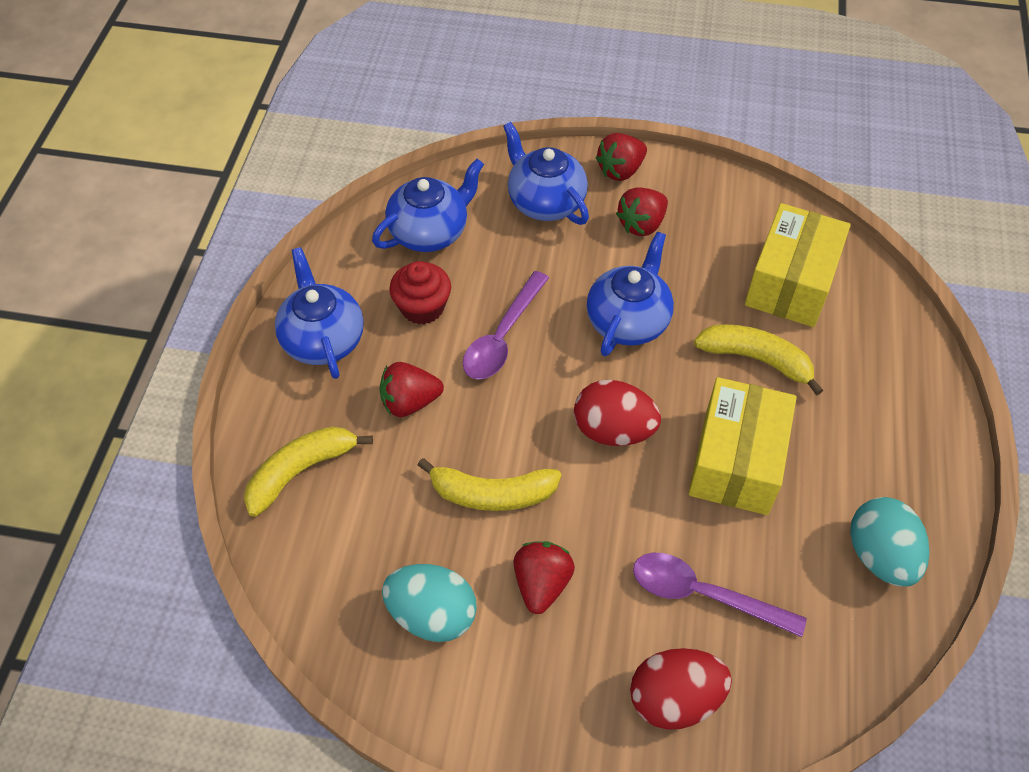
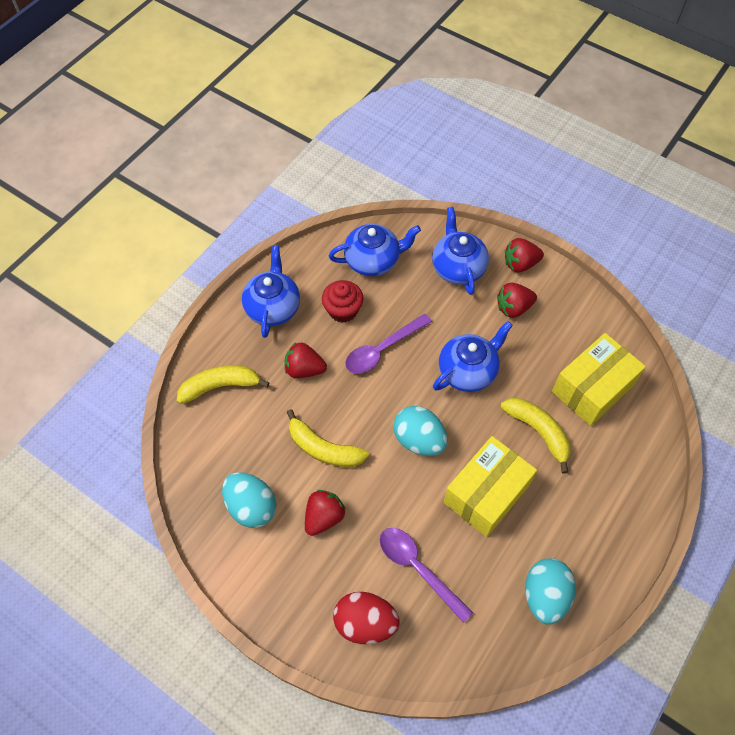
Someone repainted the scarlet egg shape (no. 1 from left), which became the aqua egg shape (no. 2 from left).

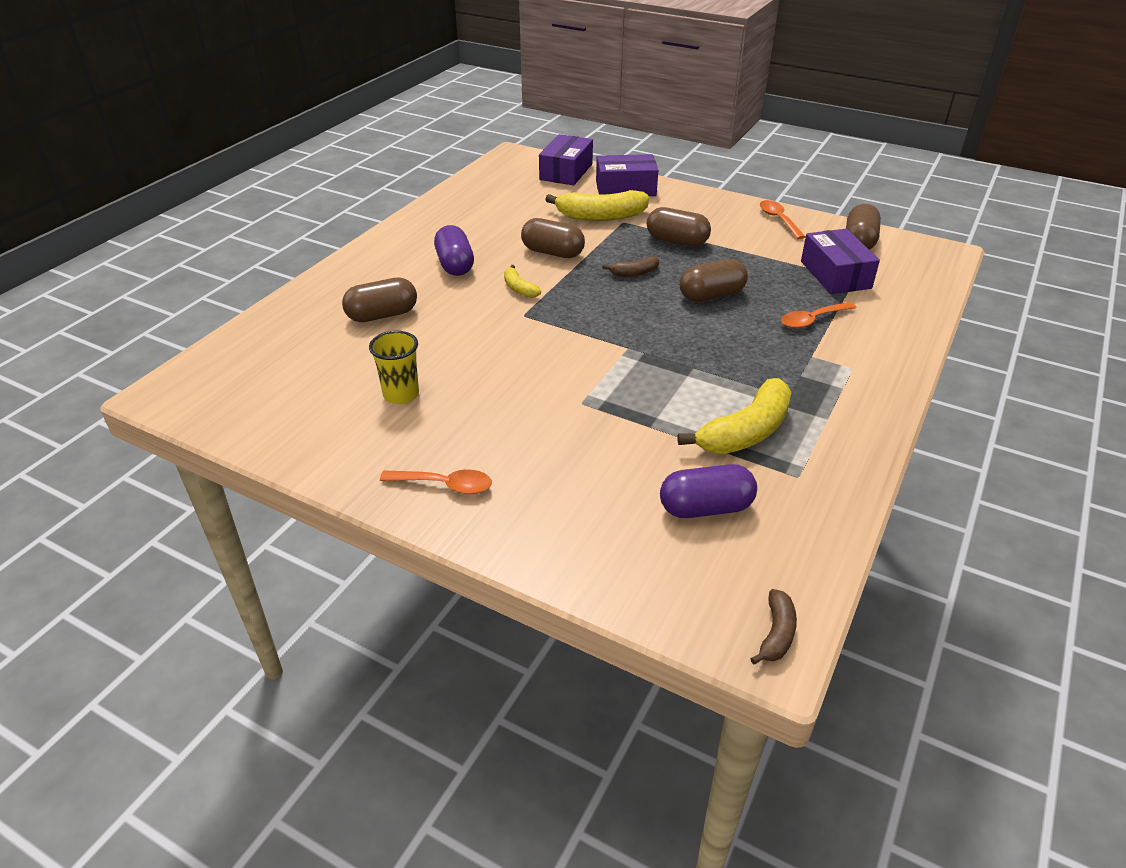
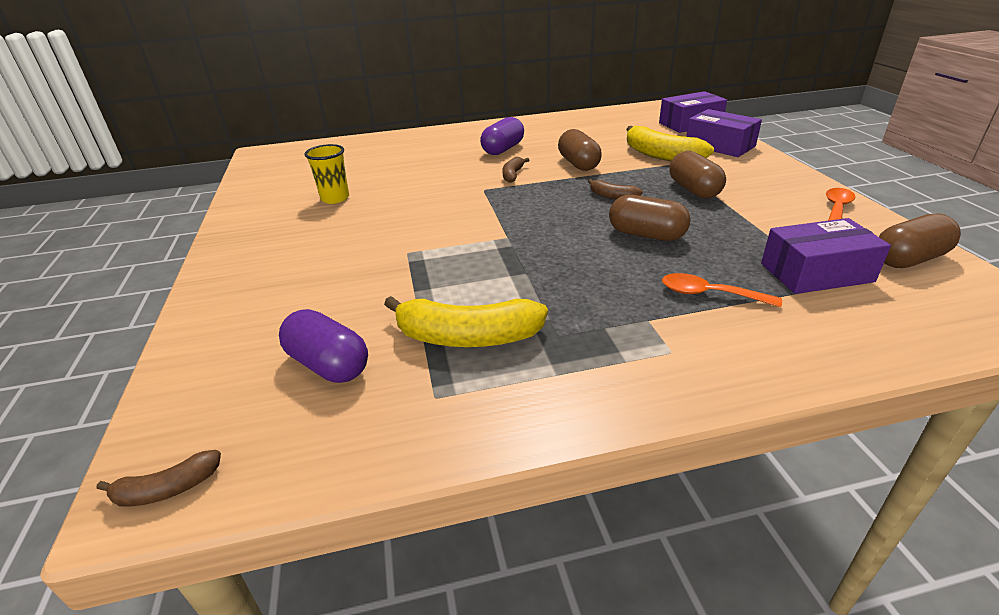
Someone repainted the golden toy banana (no. 1 from left), which became the russet toy banana (no. 2 from left).
Someone rotated the violet box (no. 3 from left) by 45 degrees clockwise.
Someone took away the russet pill shape (no. 1 from left).
Someone took away the bright orange tablespoon (no. 1 from left).

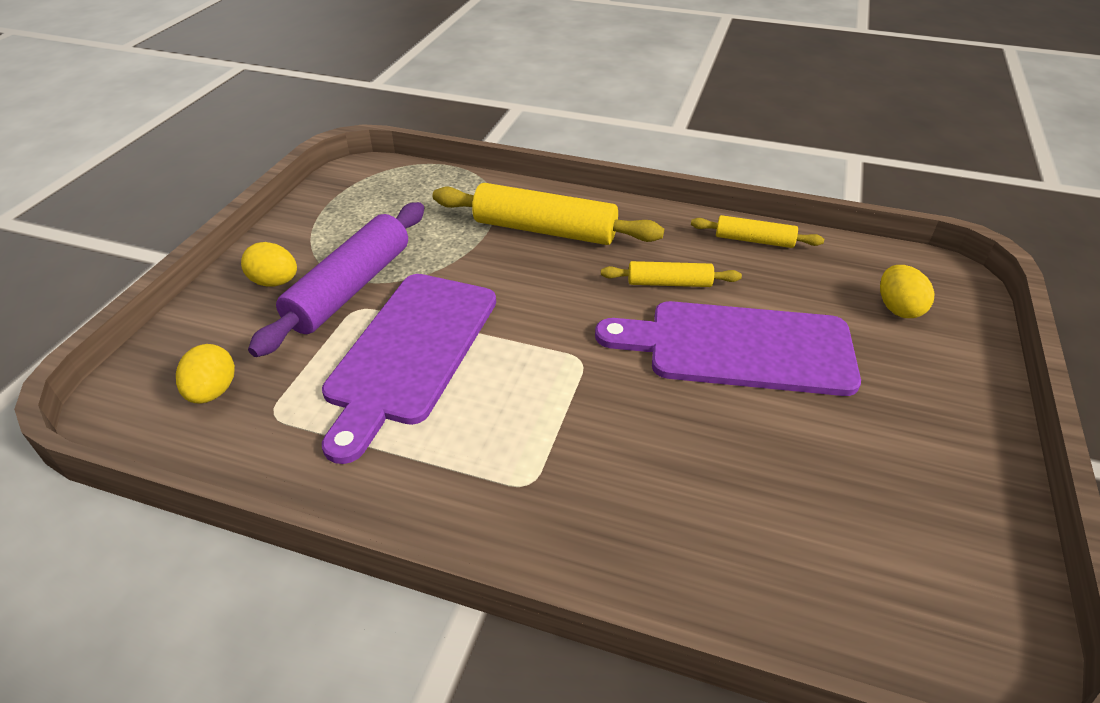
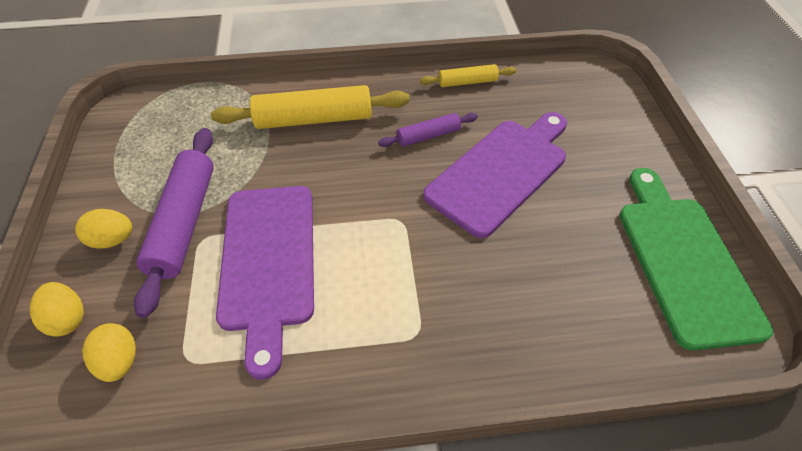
Someone carried the golden egg shape (no. 3 from left in the first image).
Someone repainted the golden rolling pin (no. 2 from left), which became the violet rolling pin (no. 2 from left).
Someone rotated the violet bread board (no. 2 from left) by 150 degrees clockwise.
Someone put down the green bread board.

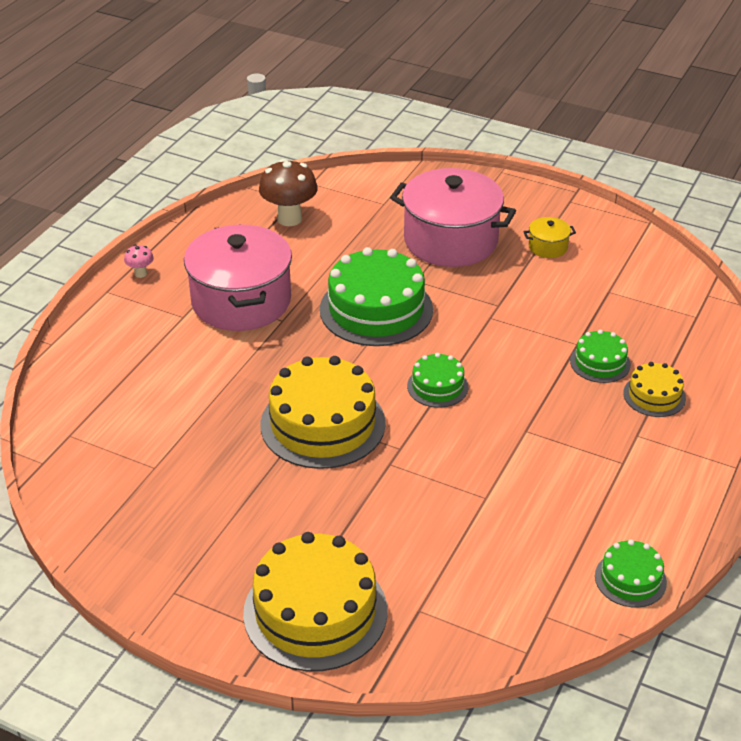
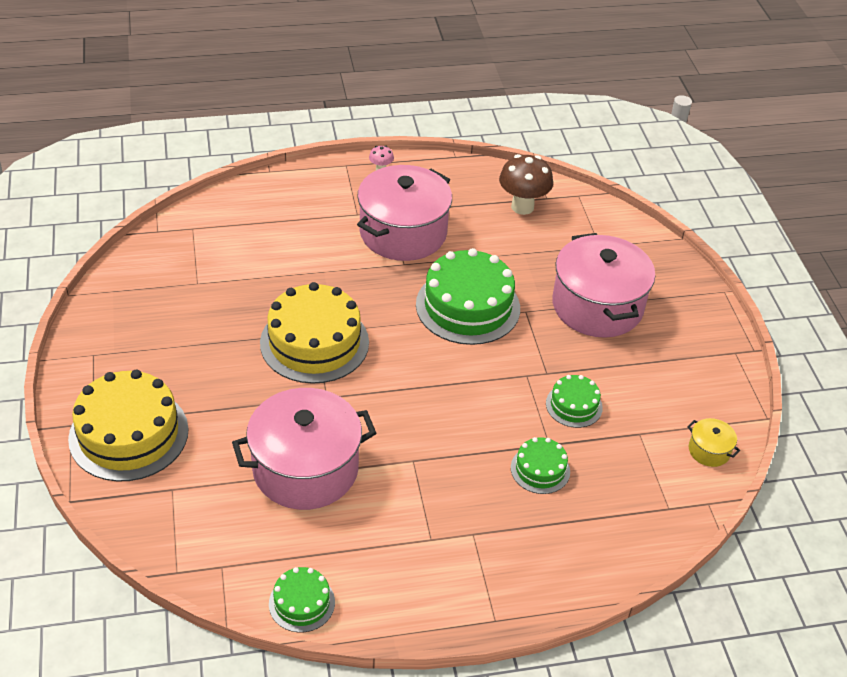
Someone put down the pink stockpot (no. 1 from left).
Someone carried the green gateau (no. 2 from left in the first image).
Someone carried the golden stockpot.
Someone took away the golden gateau (no. 3 from left).

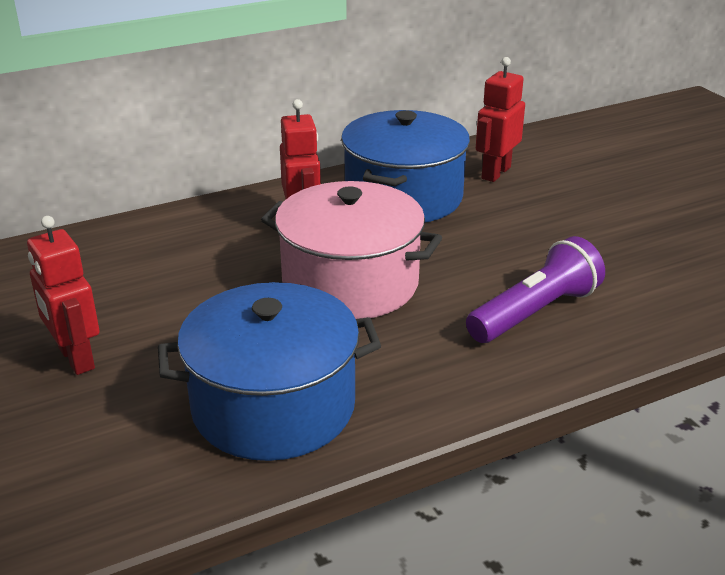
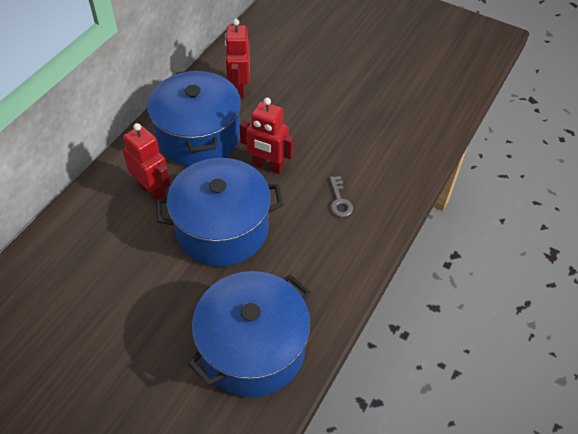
Someone repainted the pink stockpot, which became the cobalt stockpot (no. 2 from left).
Someone carried the scarlet robot figure (no. 1 from left in the first image).
Someone swapped the violet flashlight for the gray door key.

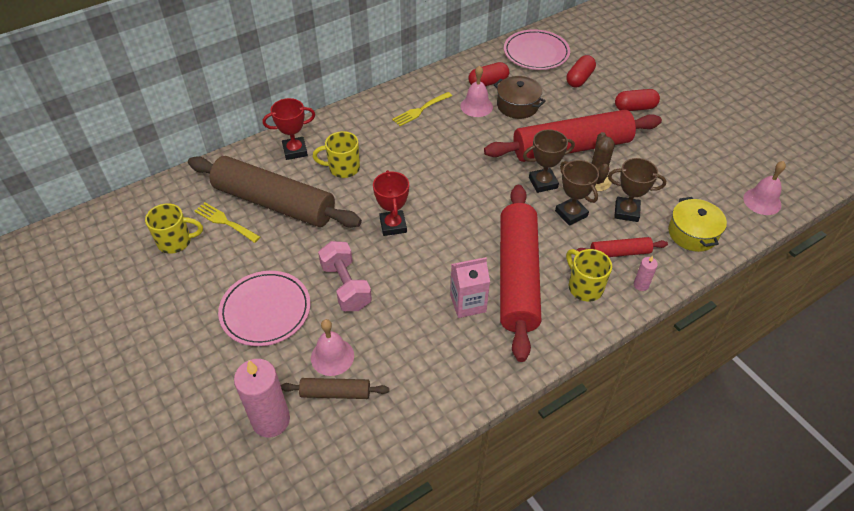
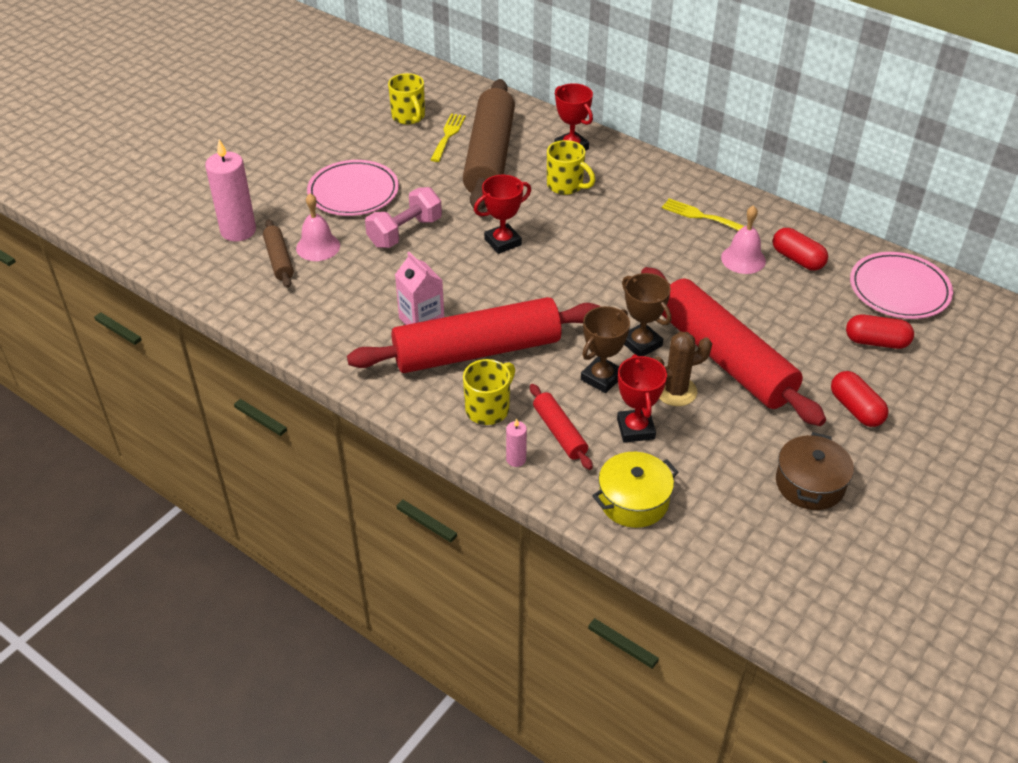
Someone rotated the golden tea mug (no. 2 from left in the first image) by 150 degrees clockwise.
Someone repainted the russet award cup (no. 3 from left), which became the scarlet award cup (no. 3 from left).
Someone carried the russet stockpot.
Someone took away the pink bell (no. 3 from left).

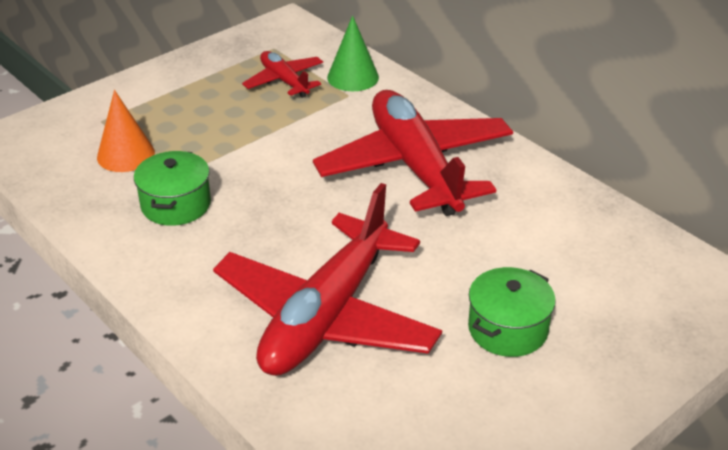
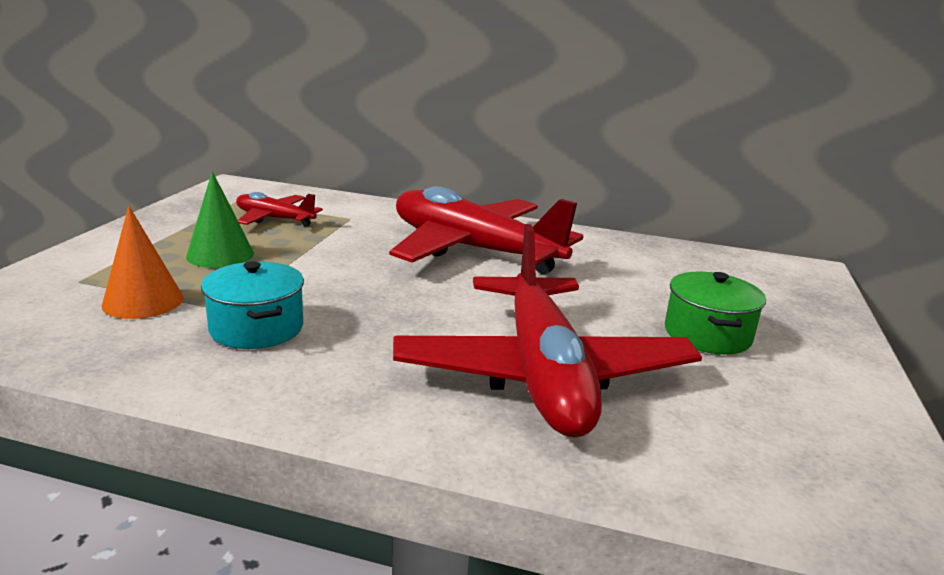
Someone carried the green solid cone.
Someone repainted the green stockpot (no. 1 from left), which became the aqua stockpot.

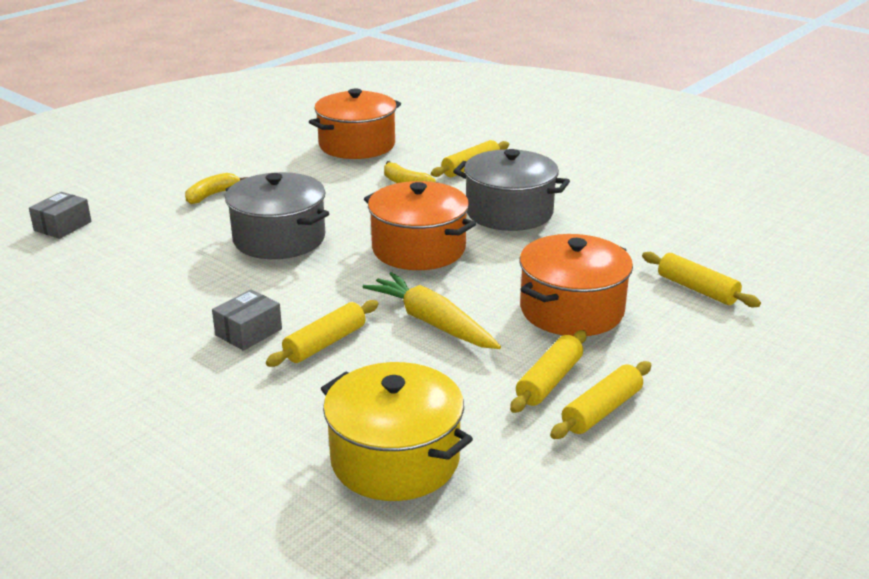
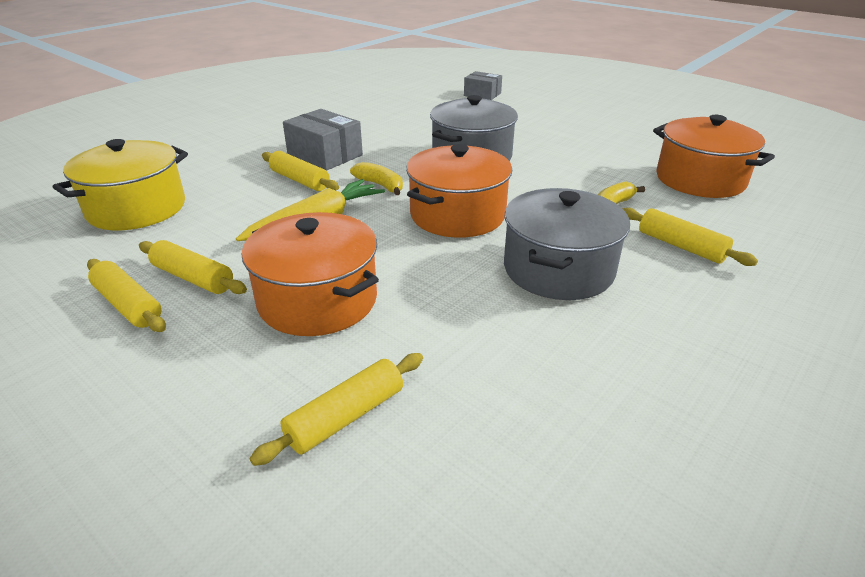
Someone scaled the gray box (no. 2 from left in the first image) by 1.54.
Someone carried the golden toy banana (no. 1 from left).

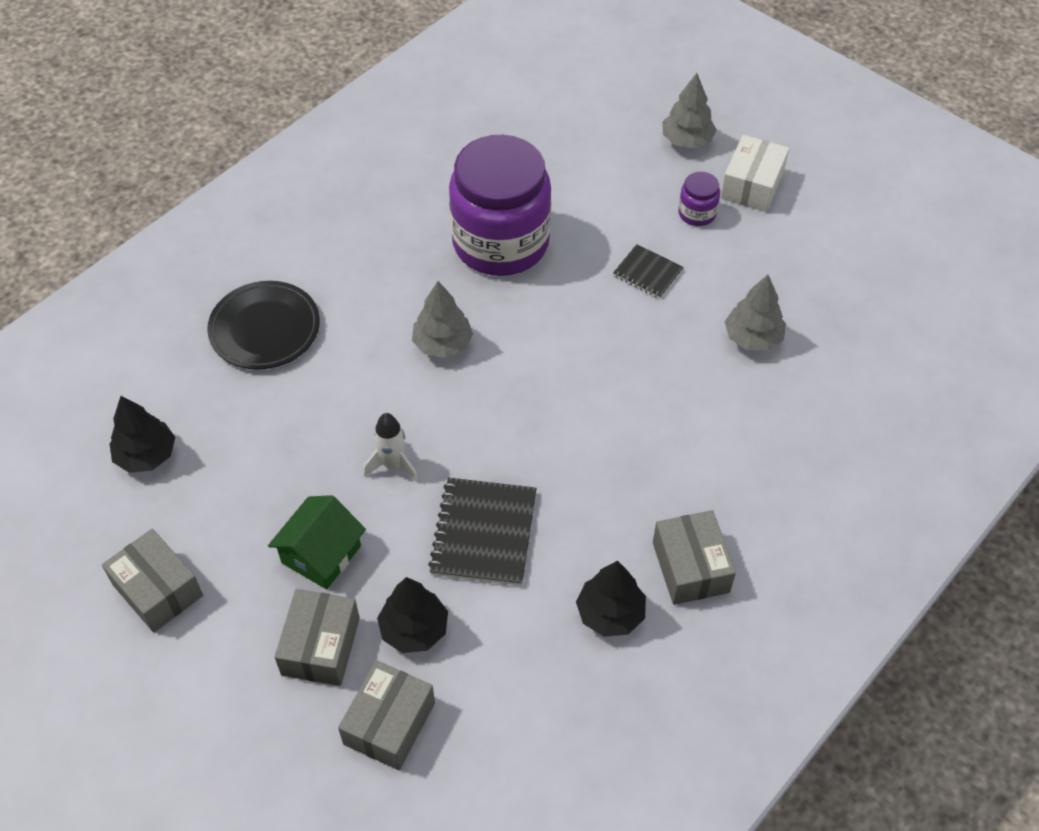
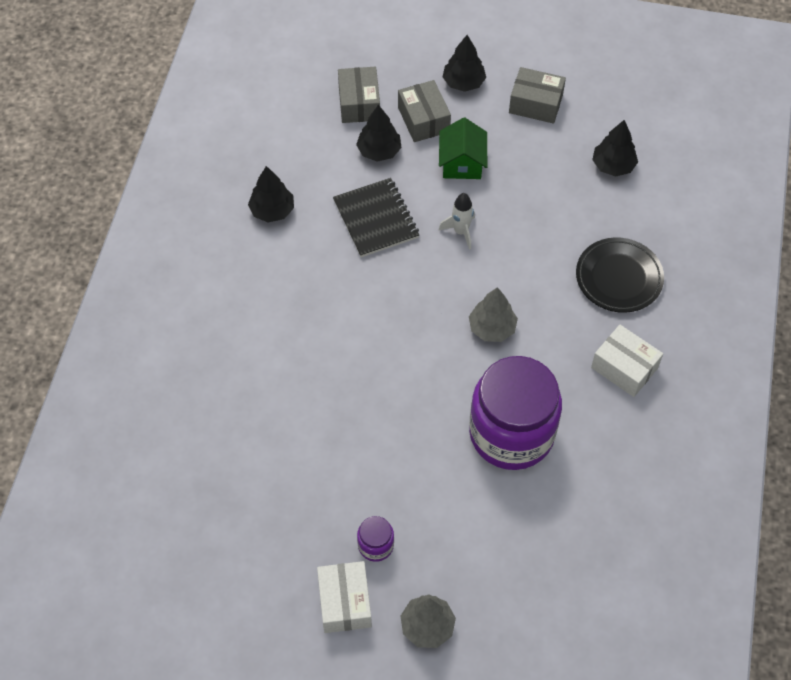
Someone put down the jet-black toy tree (no. 3 from left).
Someone put down the snow-white box (no. 2 from left).
Someone took away the jet-black notepad (no. 2 from left).
Someone took away the gray box (no. 4 from left).
Someone took away the gray toy tree (no. 3 from left).

